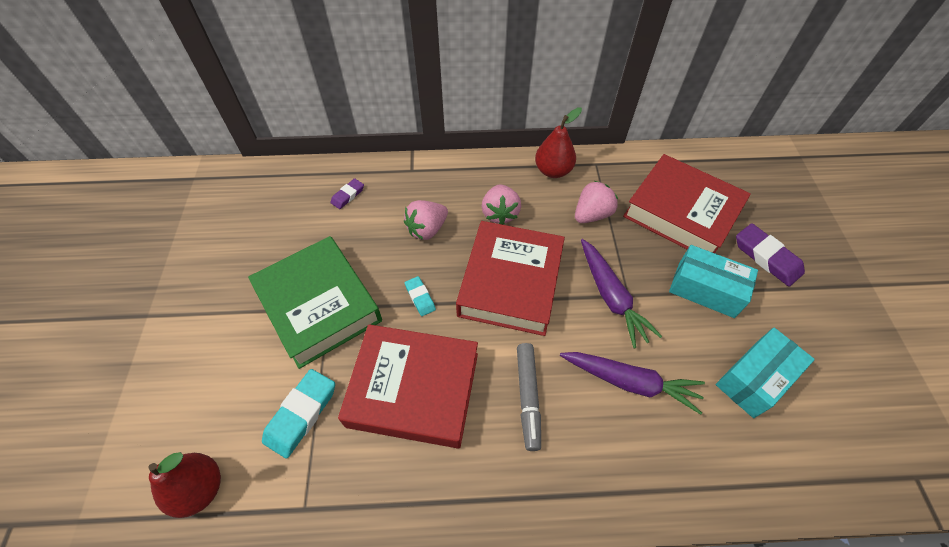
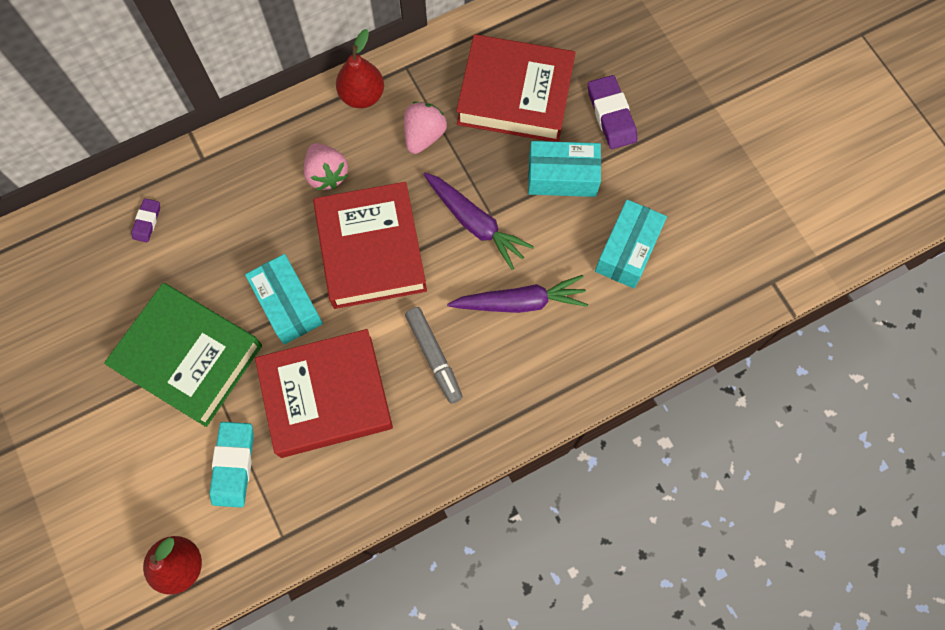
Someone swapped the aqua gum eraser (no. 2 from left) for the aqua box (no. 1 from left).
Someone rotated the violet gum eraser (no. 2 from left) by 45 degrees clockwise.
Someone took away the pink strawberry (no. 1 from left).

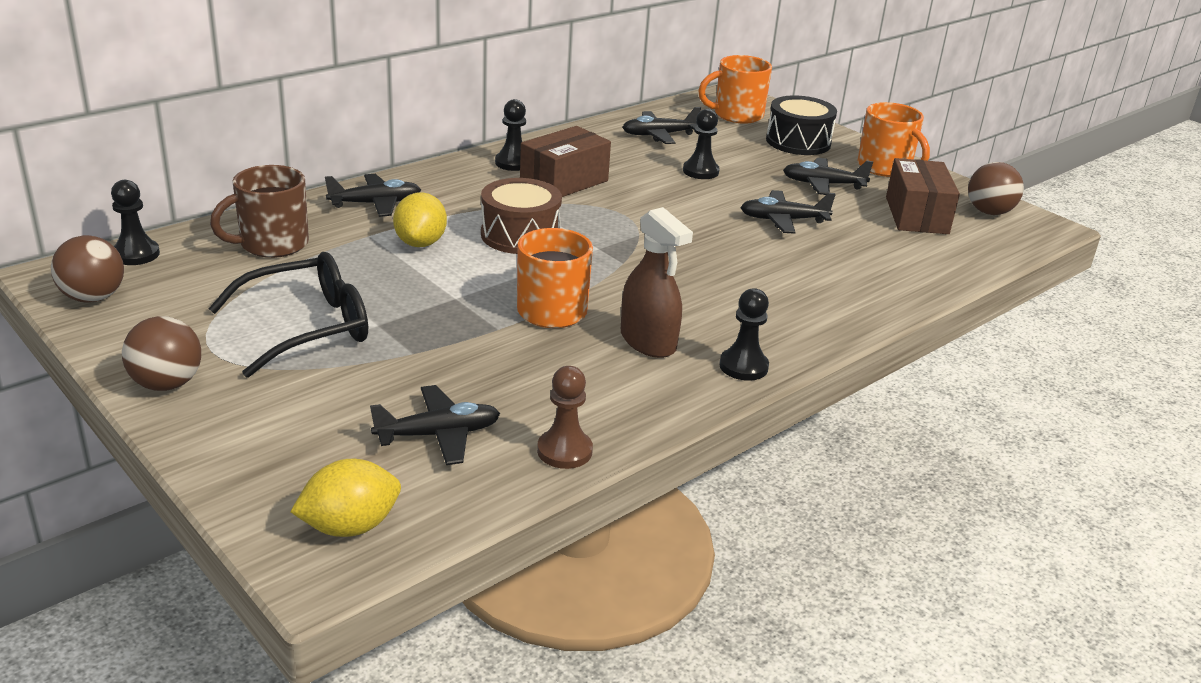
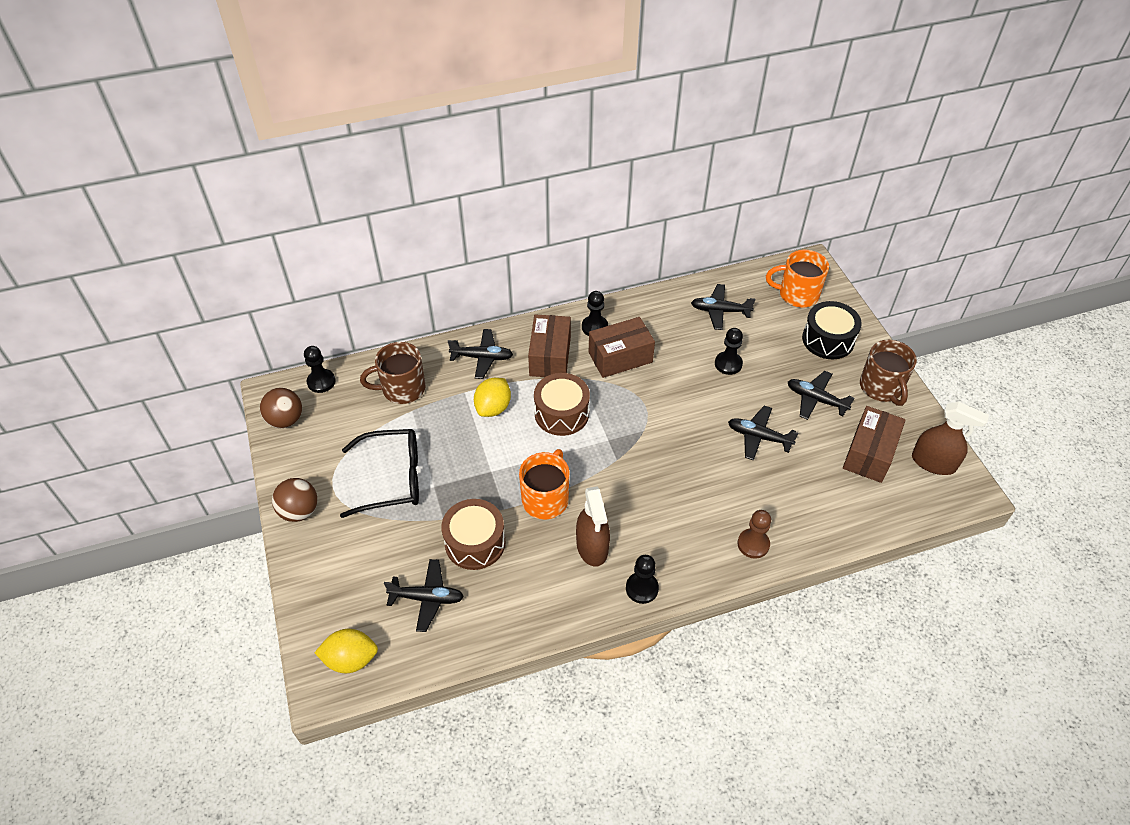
Someone put down the russet toy drum (no. 1 from left).
Someone put down the russet box (no. 1 from left).
Someone carried the russet pawn.
Someone repainted the bright orange tea mug (no. 3 from left), which became the russet tea mug (no. 2 from left).
Someone swapped the russet sphere (no. 3 from left) for the russet spray bottle (no. 2 from left).

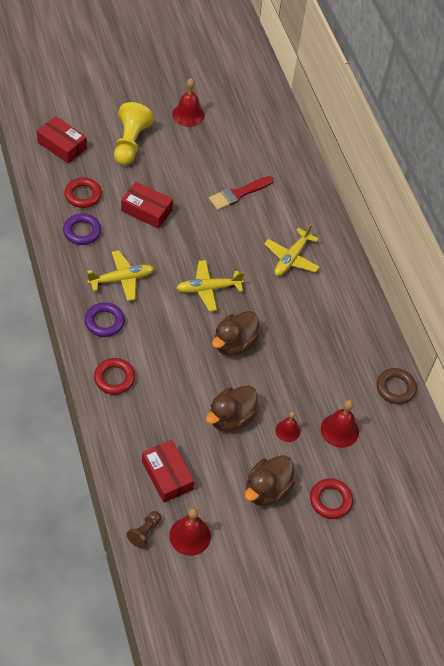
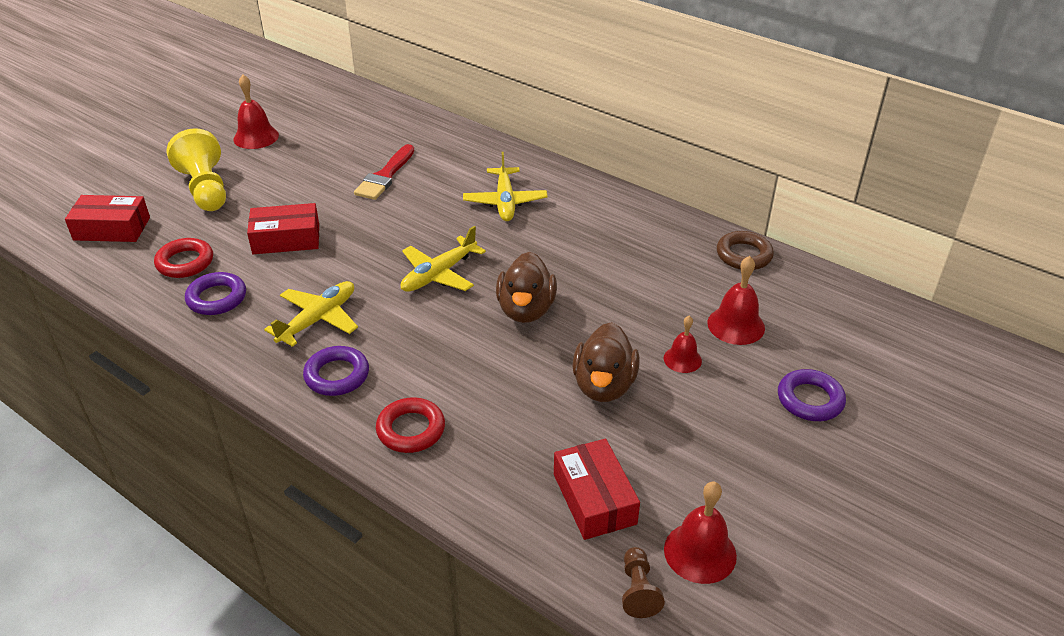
Someone rotated the scarlet box (no. 3 from left) by 45 degrees clockwise.
Someone repainted the scarlet ring (no. 3 from left), which became the violet ring (no. 3 from left).
Someone took away the russet duck (no. 3 from left).

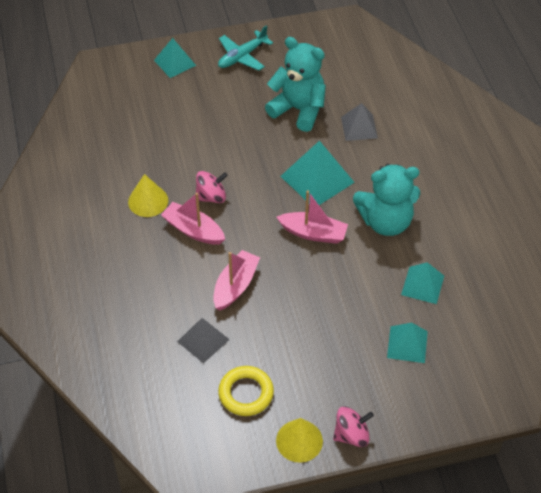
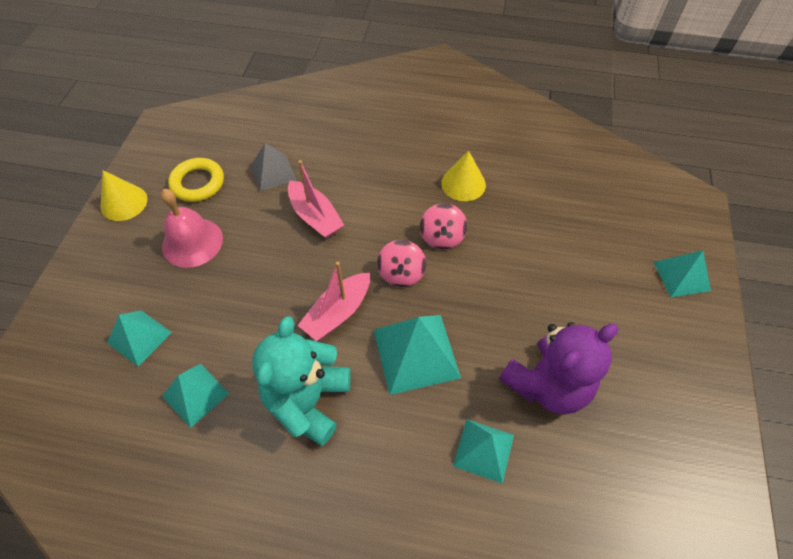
Someone put down the pink bell.
Someone carried the pink spinning top (no. 2 from left in the first image).
Someone repainted the gray solid pyramid (no. 2 from left), which became the aqua solid pyramid (no. 4 from left).
Someone repainted the aqua stuffed bear (no. 1 from left), which became the violet stuffed bear.
Someone took away the pink sailboat (no. 1 from left).
Someone took away the aqua aeroplane.

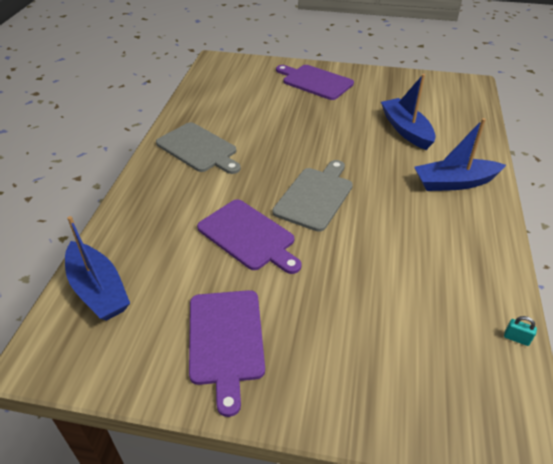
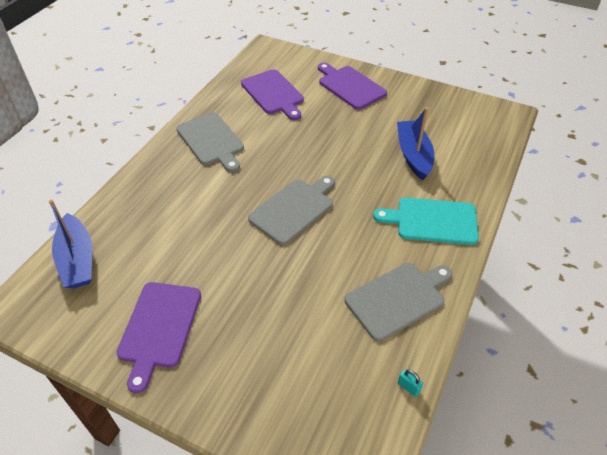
Someone carried the violet bread board (no. 2 from left).
Someone put down the gray bread board (no. 3 from left).
Someone swapped the cobalt sailboat (no. 3 from left) for the aqua bread board.

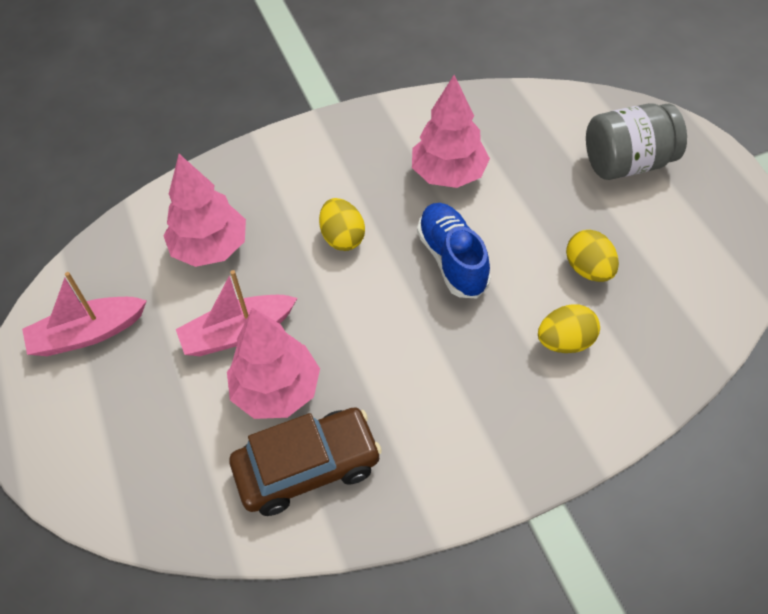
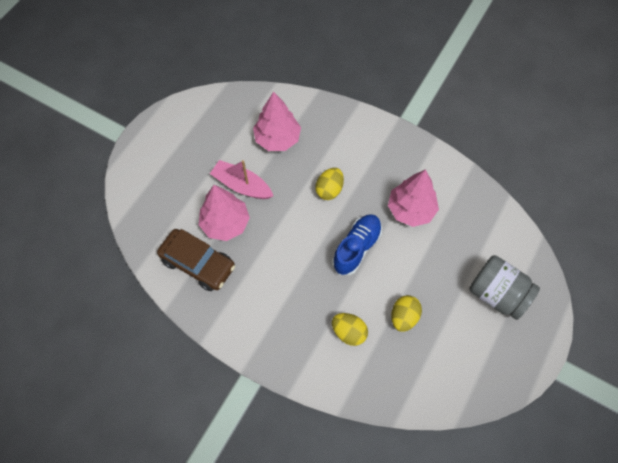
Someone took away the pink sailboat (no. 1 from left).

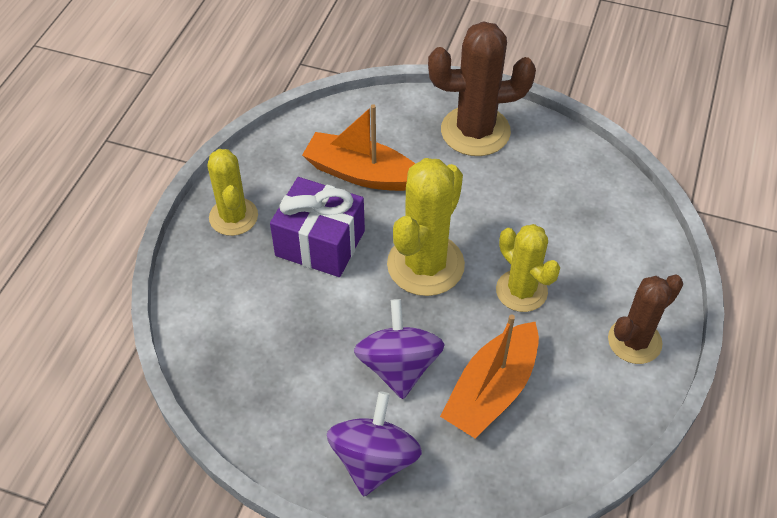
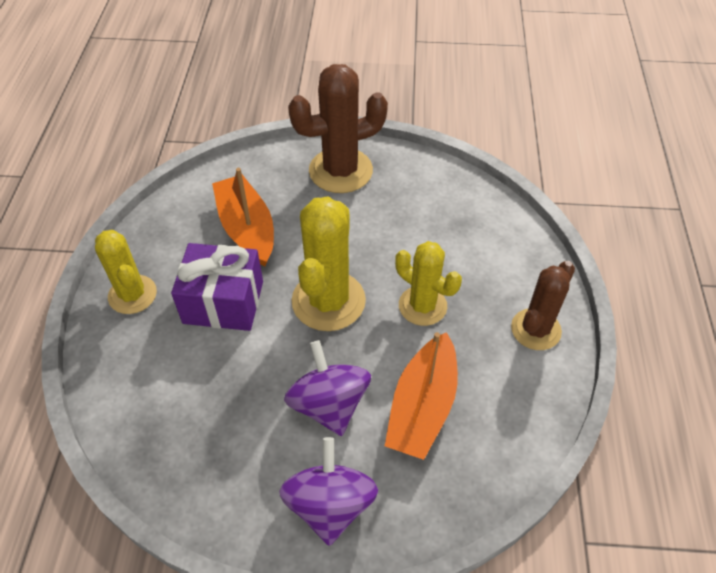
Someone rotated the bright orange sailboat (no. 1 from left) by 60 degrees clockwise.

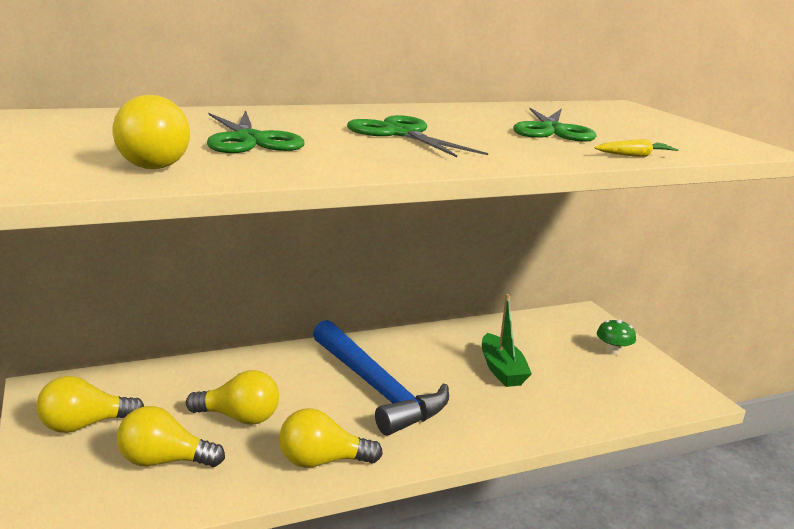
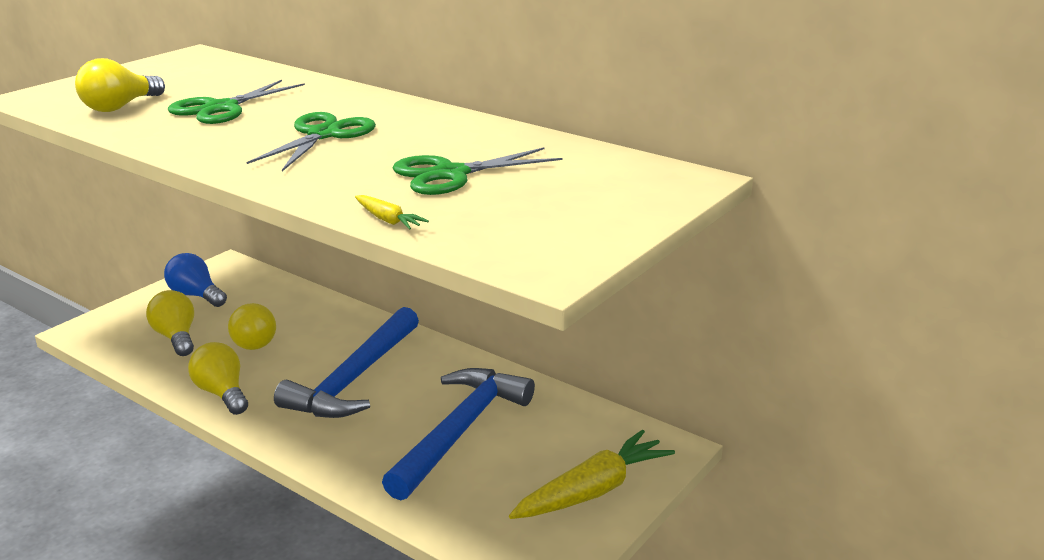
Someone repainted the golden light bulb (no. 1 from left), which became the cobalt light bulb.
Someone swapped the green sailboat for the cobalt claw hammer (no. 2 from left).
Someone swapped the green toadstool for the golden root vegetable (no. 2 from left).

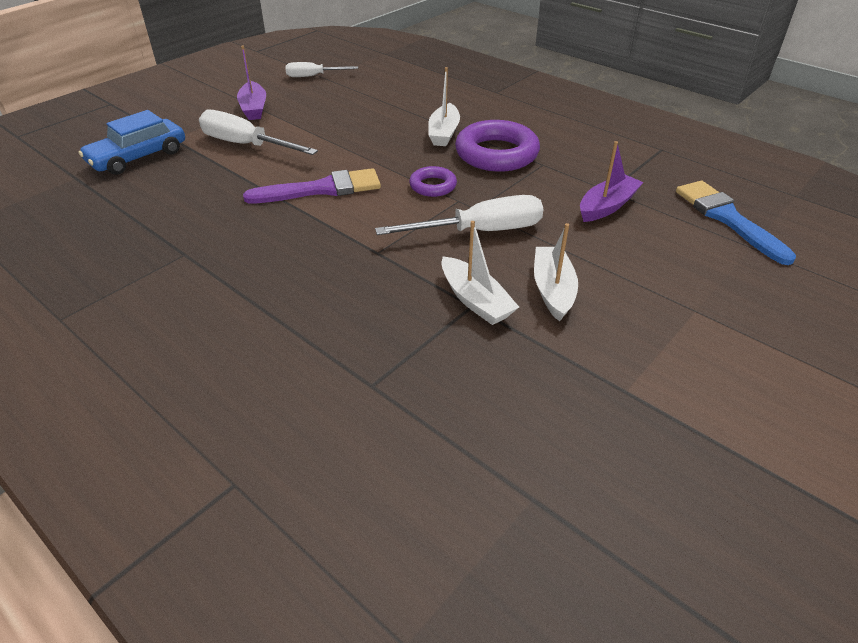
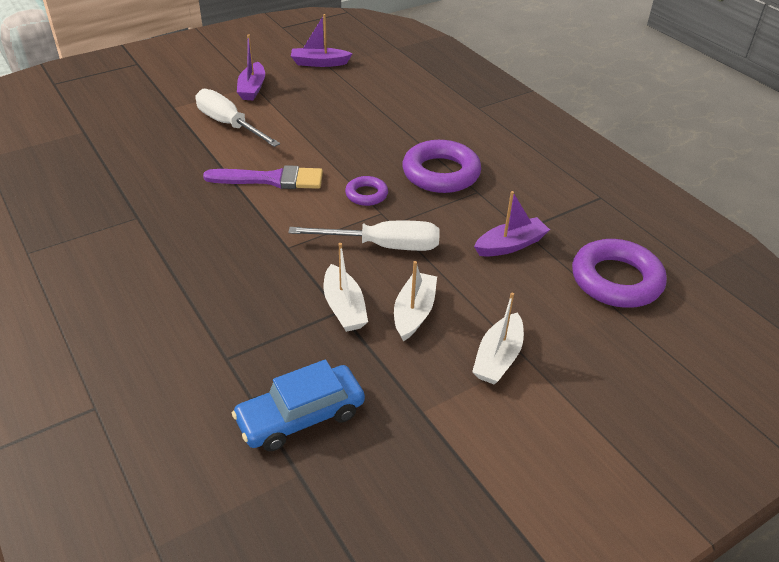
Someone carried the cobalt automobile.
Someone swapped the snow-white screwdriver (no. 2 from left) for the violet sailboat (no. 2 from left).
Someone carried the snow-white sailboat (no. 1 from left in the first image).
Someone swapped the cobalt paintbrush for the violet ring (no. 3 from left).

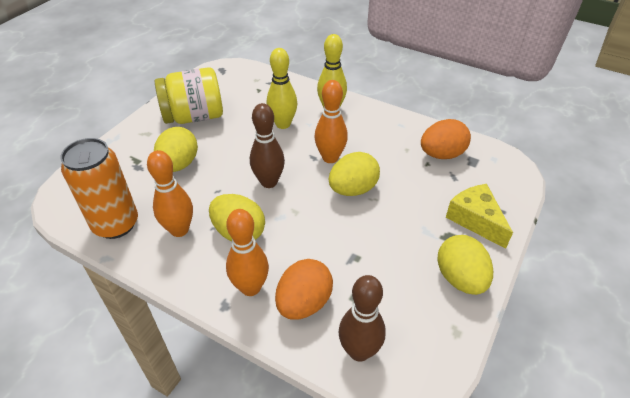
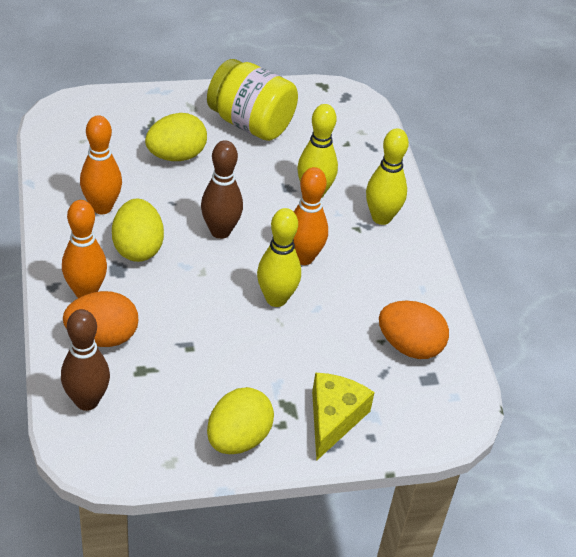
Someone swapped the golden egg shape (no. 3 from left) for the golden tenpin (no. 1 from left).
Someone took away the bright orange tin.

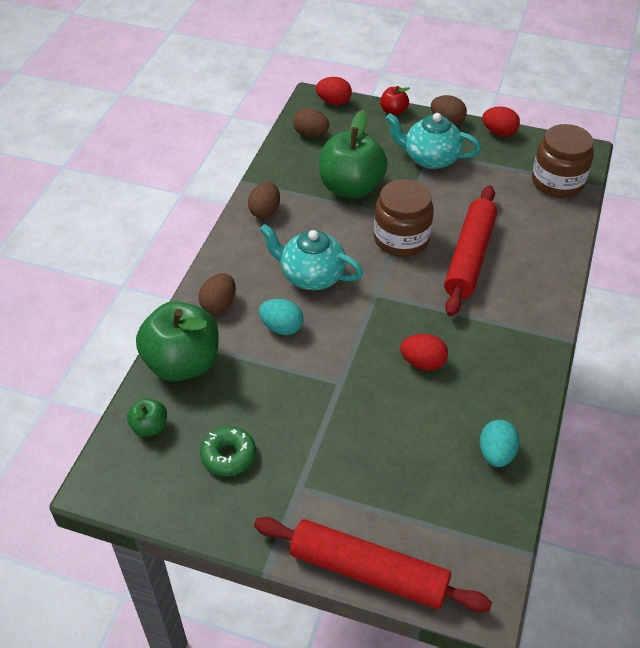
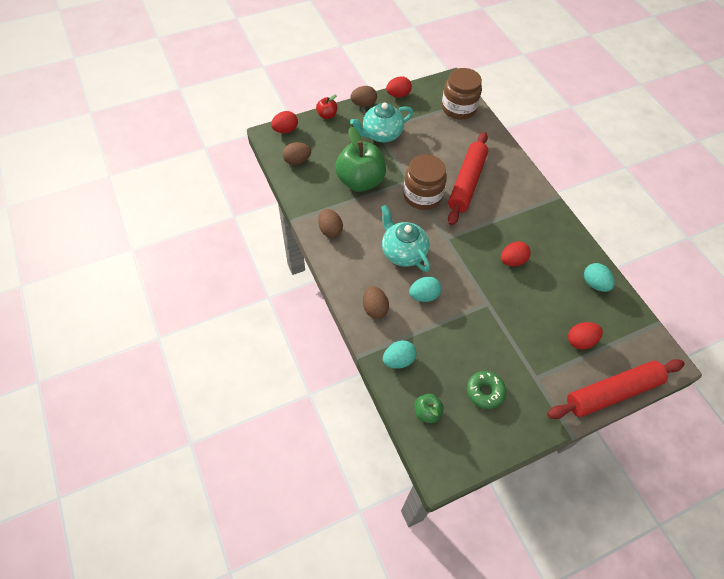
Someone rotated the aqua tea pot (no. 1 from left in the first image) by 75 degrees clockwise.
Someone swapped the green toy apple (no. 2 from left) for the aqua egg shape (no. 1 from left).
Someone rotated the scarlet rolling pin (no. 2 from left in the first image) by 45 degrees clockwise.
Someone put down the scarlet egg shape (no. 4 from left).

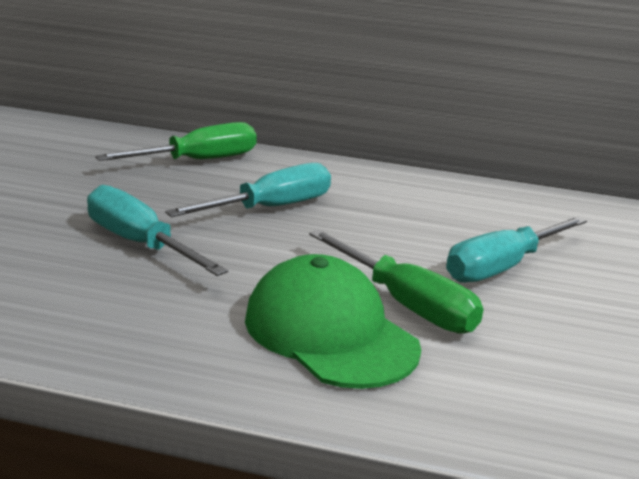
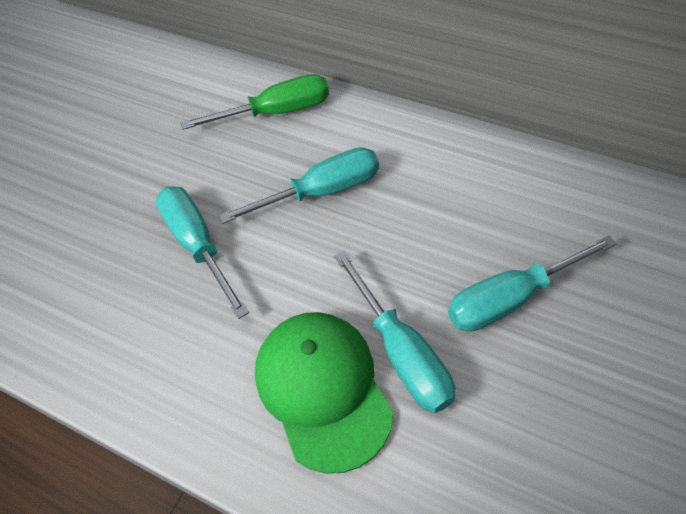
Someone repainted the green screwdriver (no. 2 from left), which became the aqua screwdriver (no. 3 from left).

